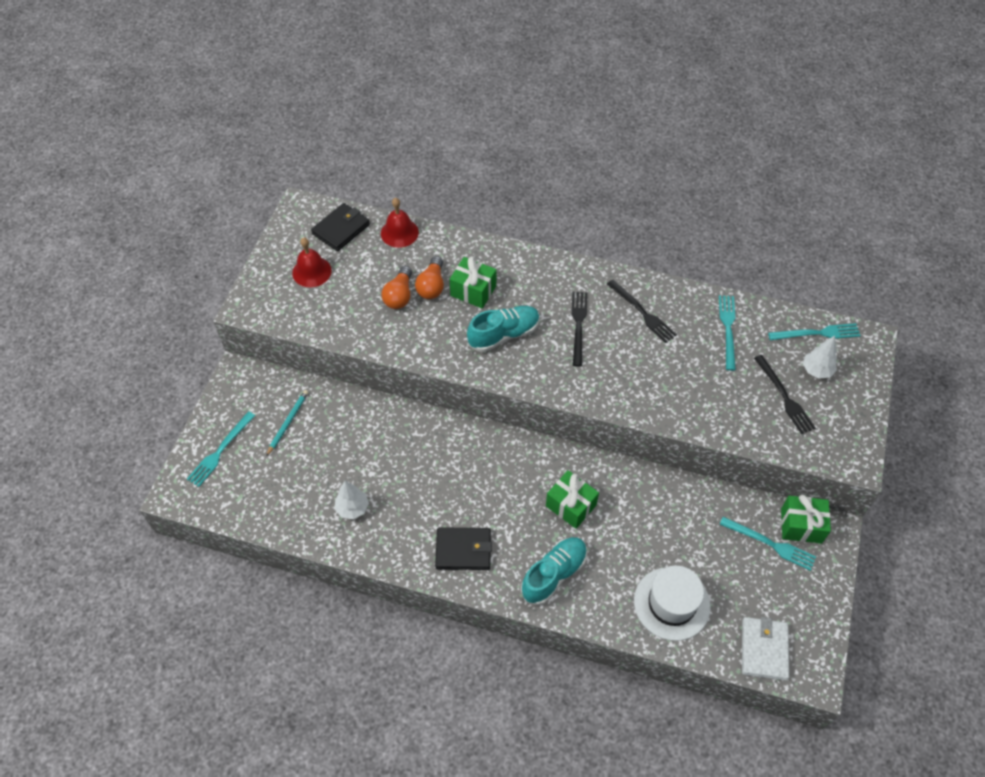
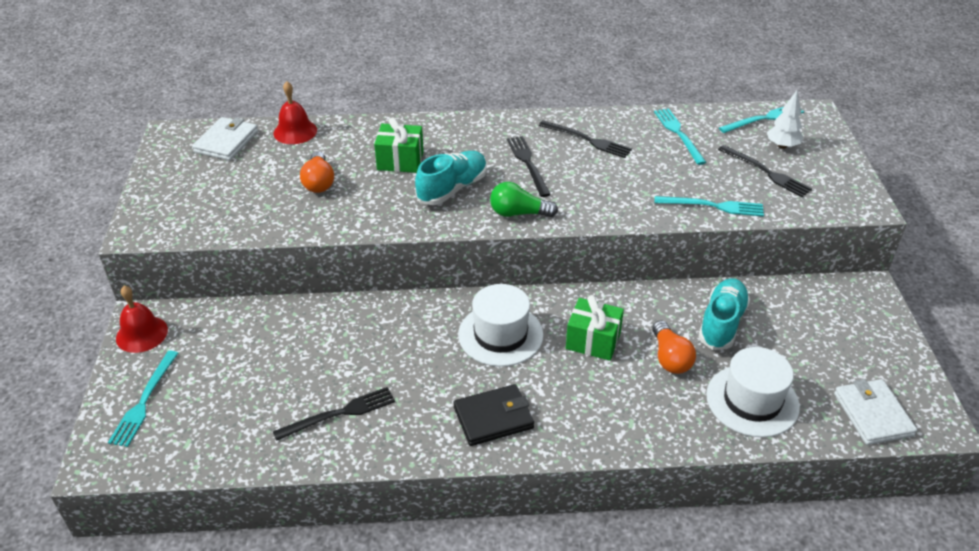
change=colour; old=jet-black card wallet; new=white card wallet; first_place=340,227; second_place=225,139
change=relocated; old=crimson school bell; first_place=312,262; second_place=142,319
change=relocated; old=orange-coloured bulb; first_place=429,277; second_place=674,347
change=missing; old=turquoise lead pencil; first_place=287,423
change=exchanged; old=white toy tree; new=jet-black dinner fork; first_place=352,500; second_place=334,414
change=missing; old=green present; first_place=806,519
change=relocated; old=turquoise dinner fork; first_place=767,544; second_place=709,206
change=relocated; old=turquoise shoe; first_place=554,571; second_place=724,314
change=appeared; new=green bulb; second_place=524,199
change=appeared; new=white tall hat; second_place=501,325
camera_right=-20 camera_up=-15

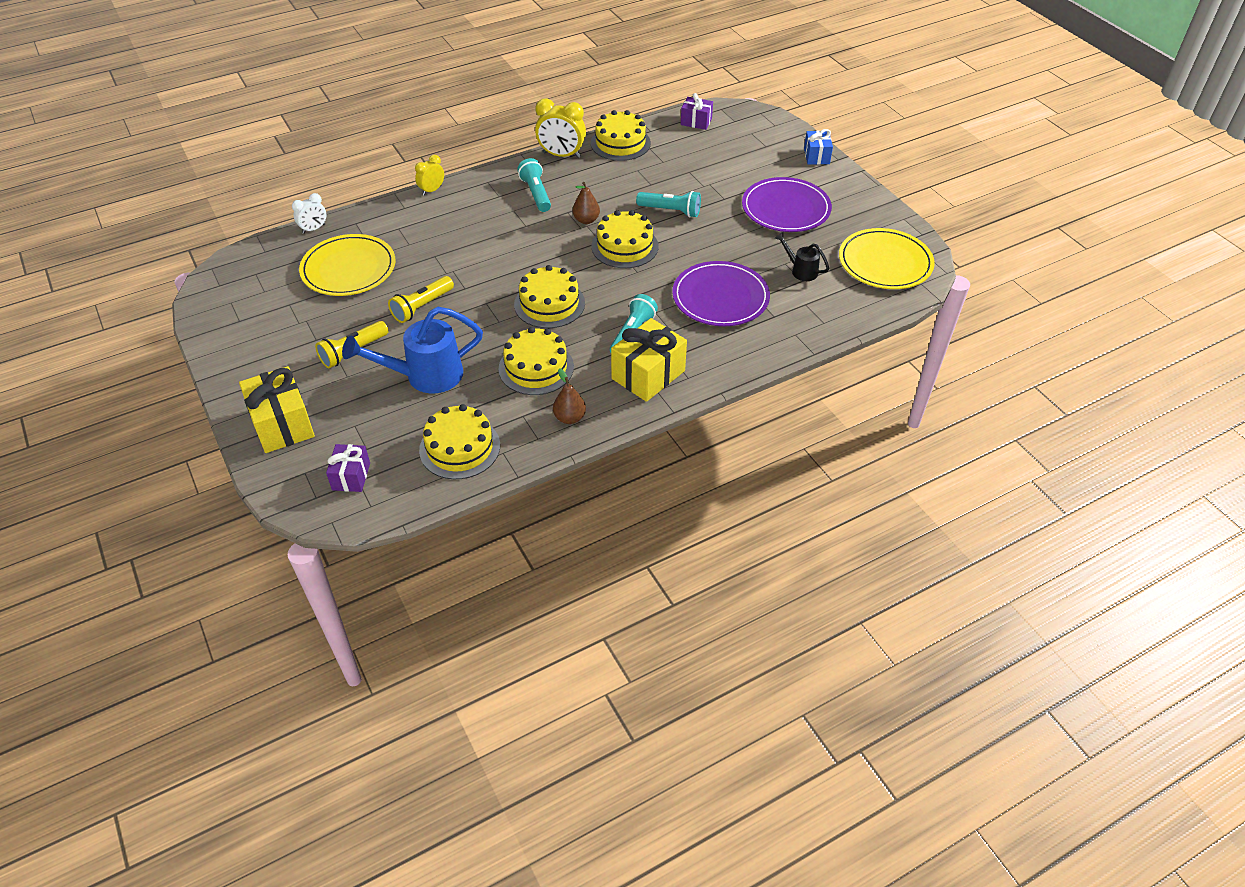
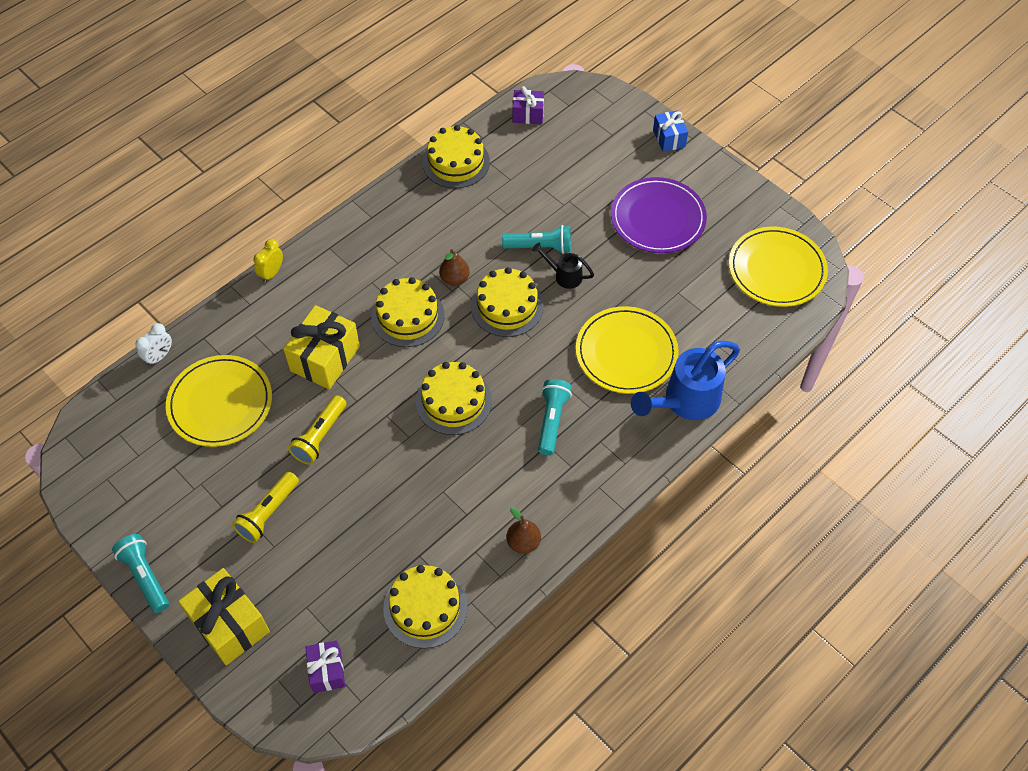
change=missing; old=golden alarm clock; first_place=560,128
change=relocated; old=turquoise pocket torch; first_place=534,185; second_place=140,573
change=relocated; old=jet-black sprinkling can; first_place=802,256; second_place=563,265
change=colour; old=royal purple flat dish; new=golden flat dish; first_place=721,293; second_place=627,350
change=relocated; old=royal blue sprinkling can; first_place=412,350; second_place=685,380
change=relocated; old=golden present; first_place=649,360; second_place=321,347
change=relocated; old=golden cake; first_place=536,361; second_place=408,312
camera_right=-15 camera_up=10

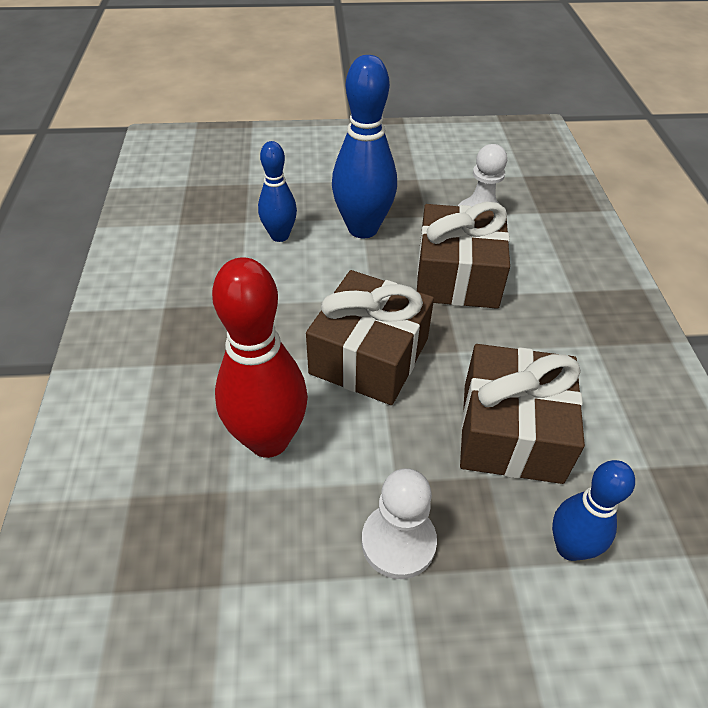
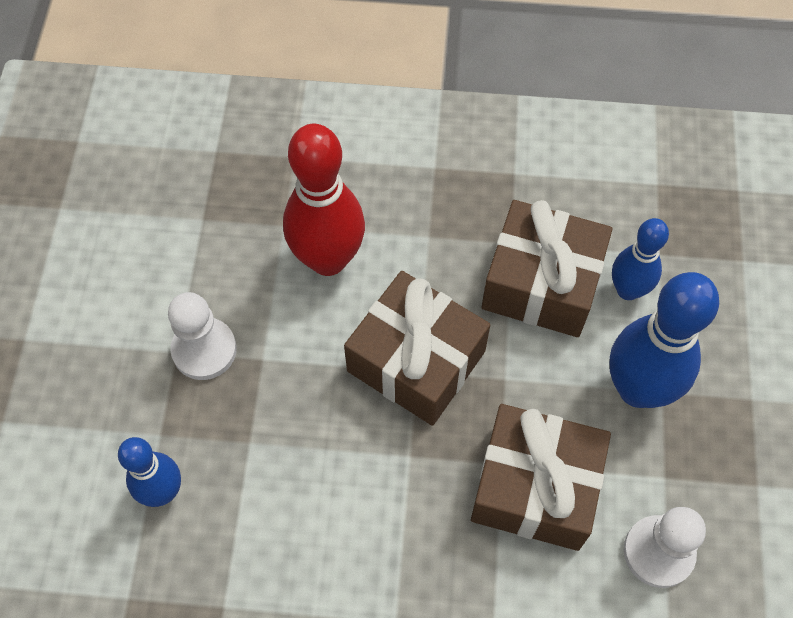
change=relocated; old=dark brown present; first_place=522,414; second_place=547,268
camera_right=100 camera_up=15

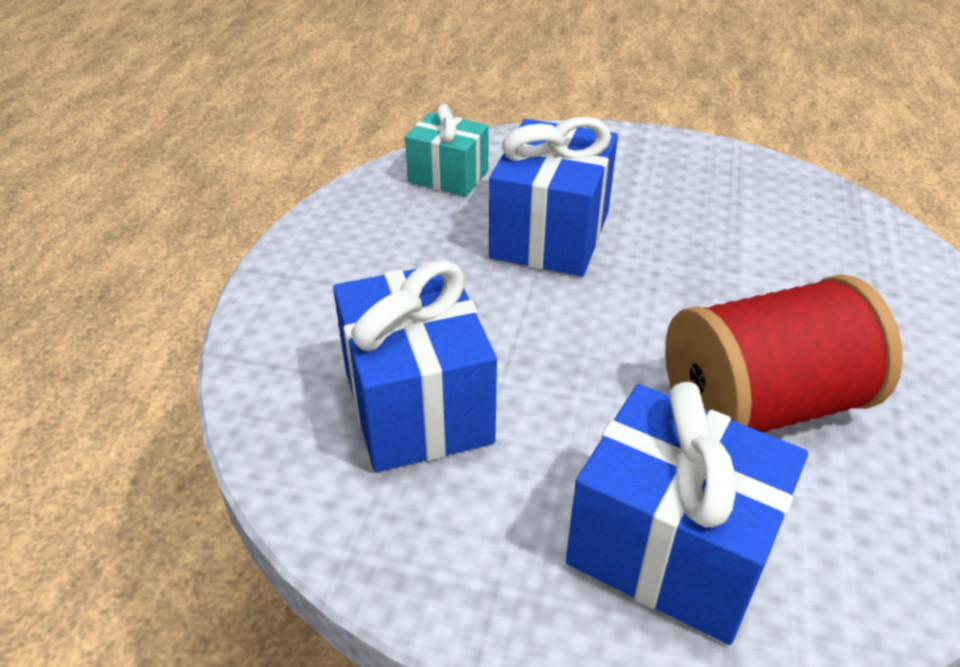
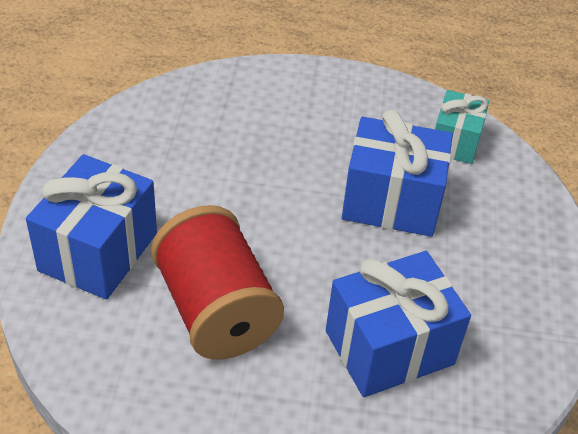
change=relocated; old=royal blue present; first_place=415,366; second_place=398,324
camera_right=80 camera_up=5

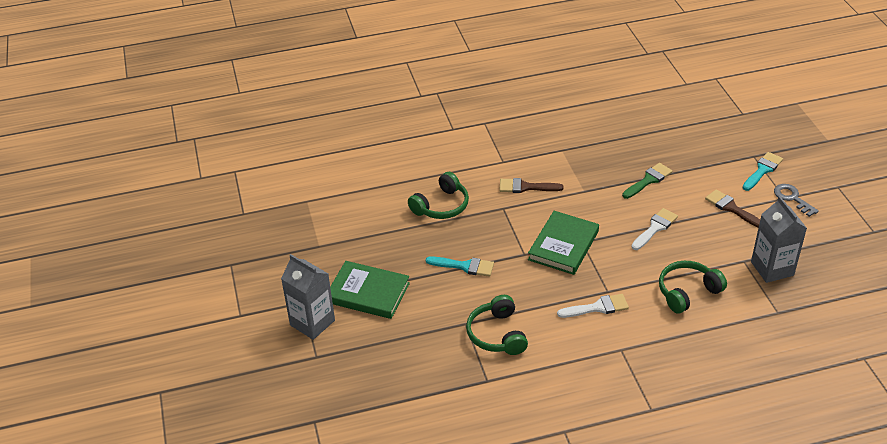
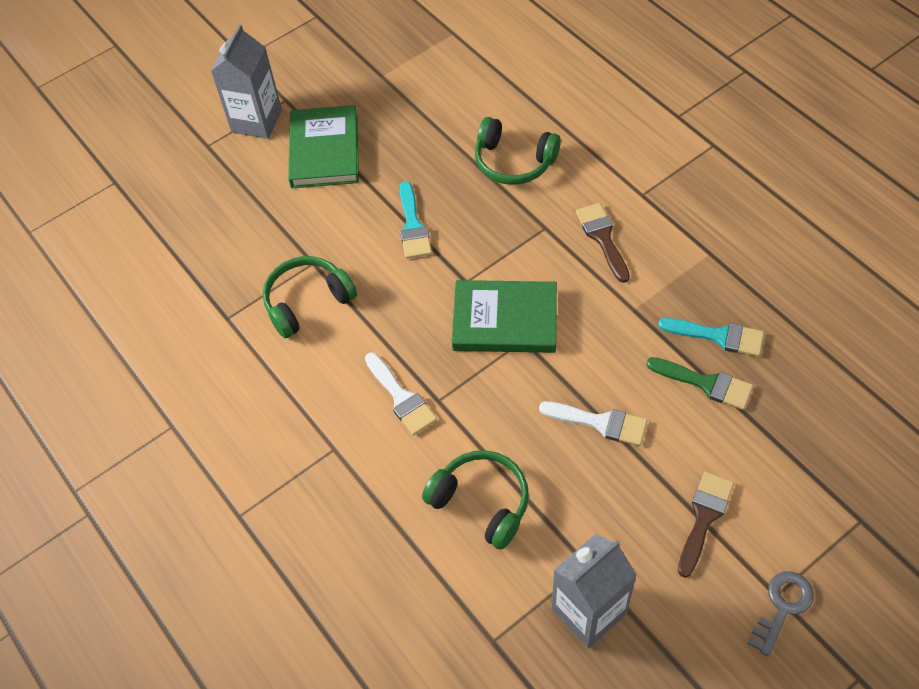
change=relocated; old=turquoise paintbrush; first_place=763,171; second_place=711,337
camera_right=70 camera_up=15

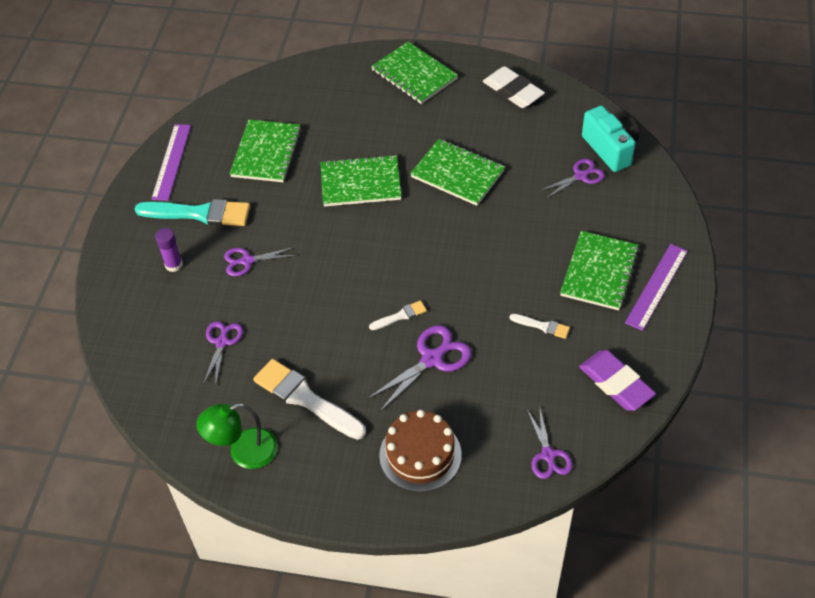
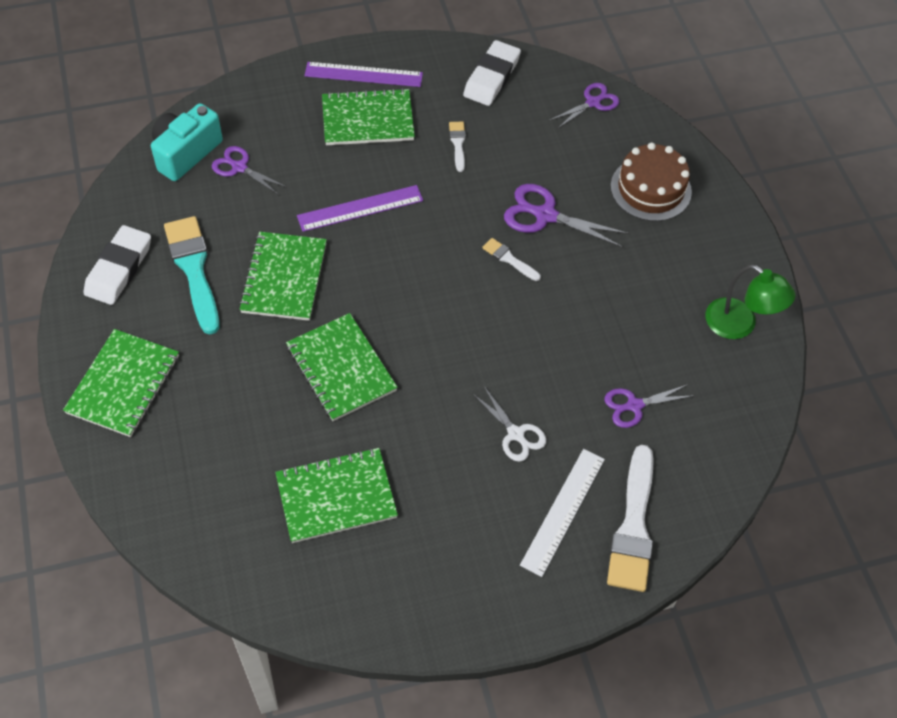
change=relocated; old=royal purple measuring stick; first_place=171,162; second_place=360,208
change=relocated; old=turquoise paintbrush; first_place=192,212; second_place=192,275
change=exchanged; old=royal purple stick of glue; new=white measuring stick; first_place=169,250; second_place=562,513
change=colour; old=royal purple shears; new=white shears; first_place=260,262; second_place=509,423
change=colour; old=royal purple pencil eraser; new=white pencil eraser; first_place=617,380; second_place=492,73
change=relocated; old=white paintbrush; first_place=309,399; second_place=630,518
camera_right=-120 camera_up=5

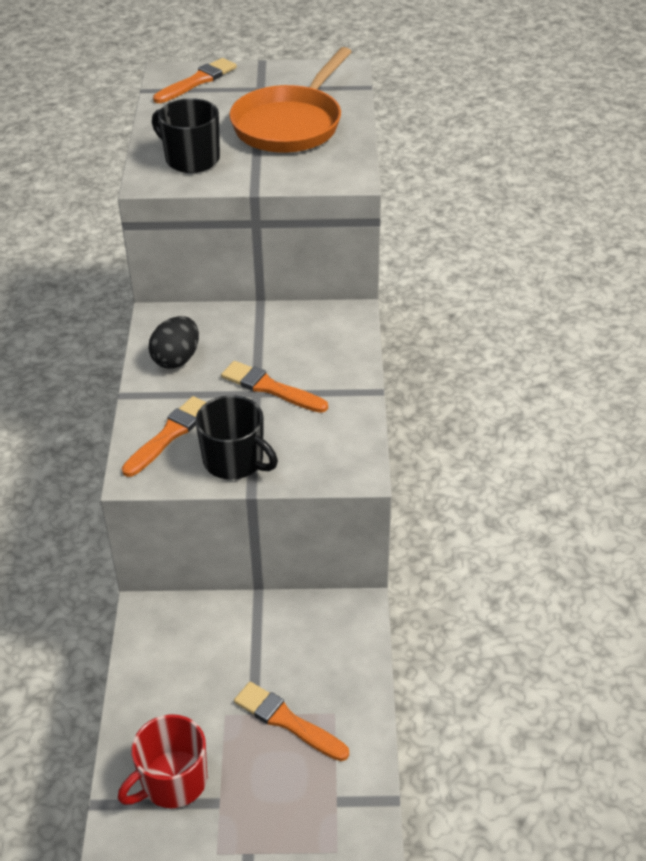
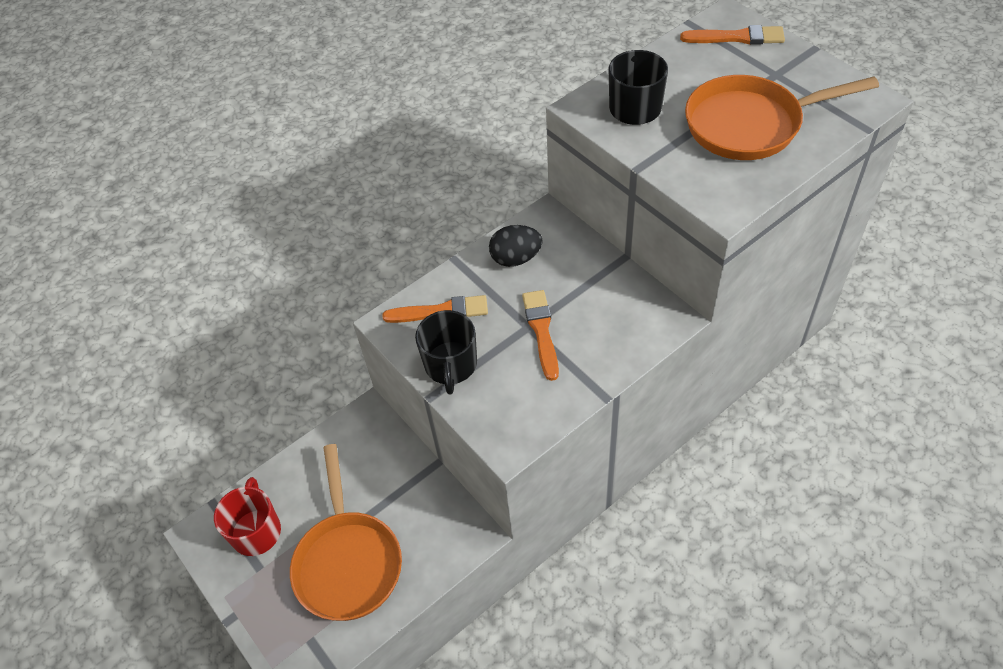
change=exchanged; old=orange-coloured paintbrush; new=orange-coloured skillet; first_place=291,721; second_place=346,532
change=spun; old=crimson coffee mug; first_place=163,761; second_place=247,516; degrees=75
camera_right=55 camera_up=10

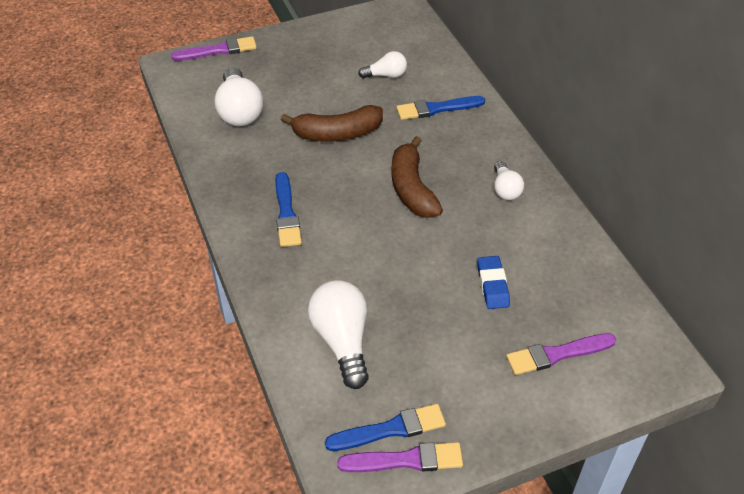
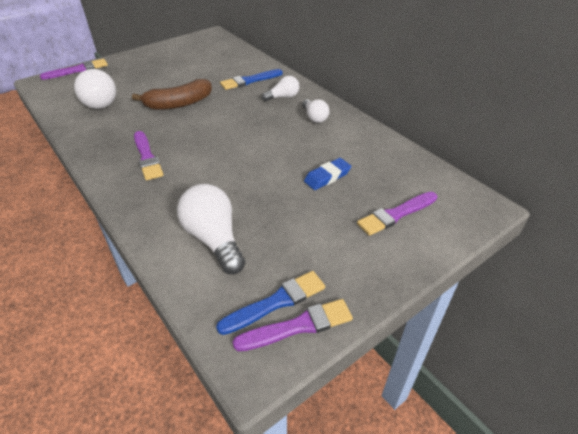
change=relocated; old=white bulb; first_place=382,64; second_place=280,88
change=missing; old=dark brown banana; first_place=417,177
change=colour; old=royal blue paintbrush; new=royal purple paintbrush; first_place=288,209; second_place=149,155
change=spun; old=royal blue pencil eraser; first_place=493,282; second_place=327,174; degrees=75
camera_right=-15 camera_up=-5

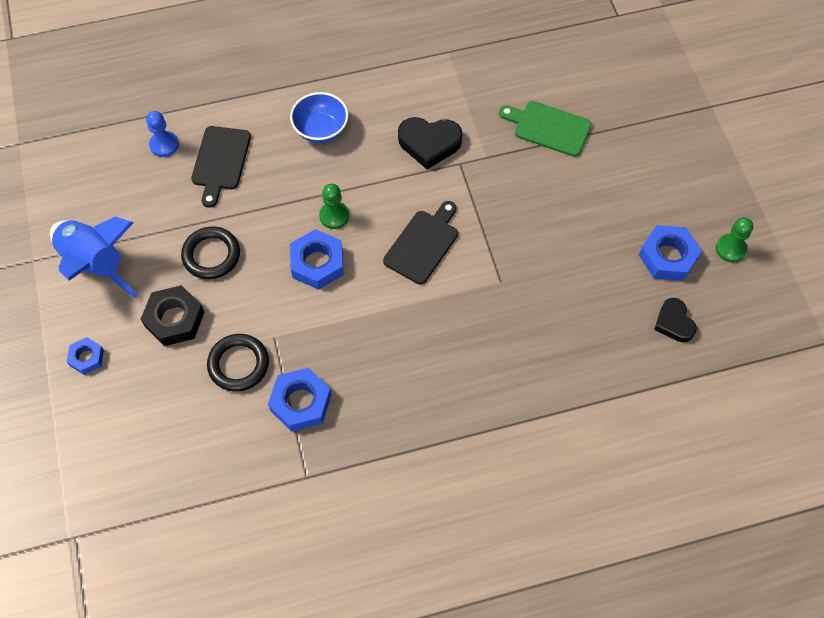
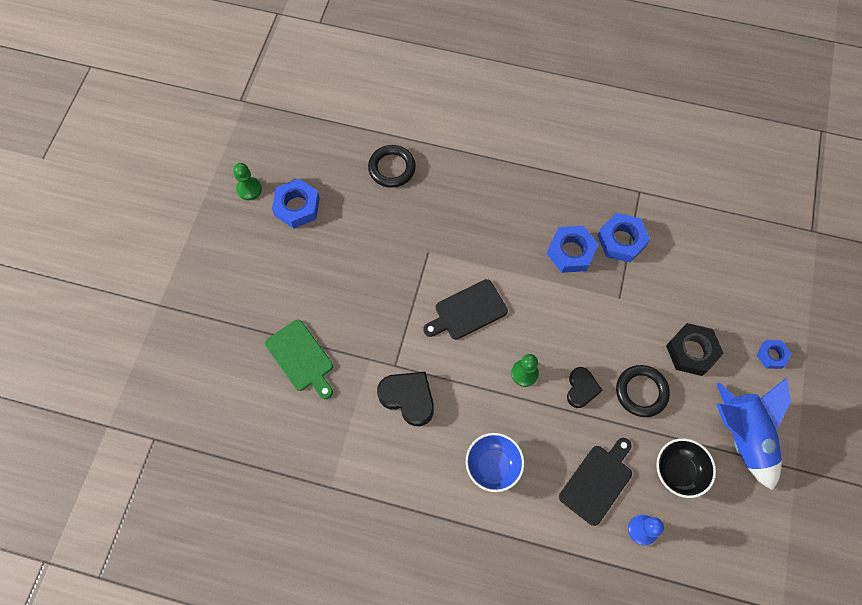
change=relocated; old=royal blue hex nut; first_place=317,259; second_place=573,249
change=relocated; old=jet-black heart; first_place=675,320; second_place=585,387
change=relocated; old=jet-black ring; first_place=238,363; second_place=392,166
change=appeared; new=jet-black bowl; second_place=686,468
camera_right=-150 camera_up=5

